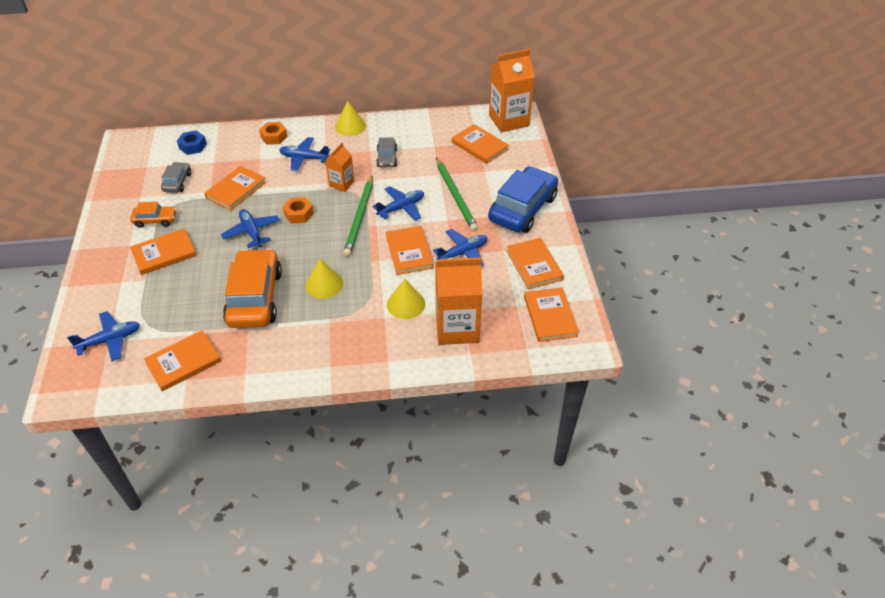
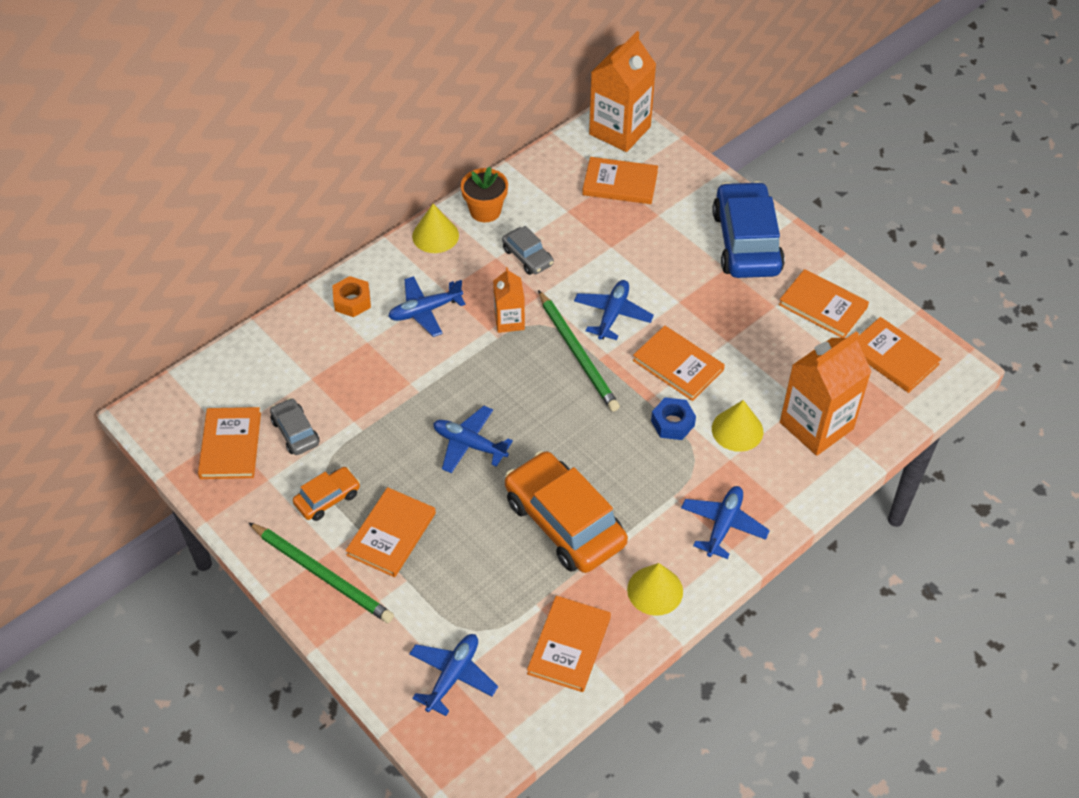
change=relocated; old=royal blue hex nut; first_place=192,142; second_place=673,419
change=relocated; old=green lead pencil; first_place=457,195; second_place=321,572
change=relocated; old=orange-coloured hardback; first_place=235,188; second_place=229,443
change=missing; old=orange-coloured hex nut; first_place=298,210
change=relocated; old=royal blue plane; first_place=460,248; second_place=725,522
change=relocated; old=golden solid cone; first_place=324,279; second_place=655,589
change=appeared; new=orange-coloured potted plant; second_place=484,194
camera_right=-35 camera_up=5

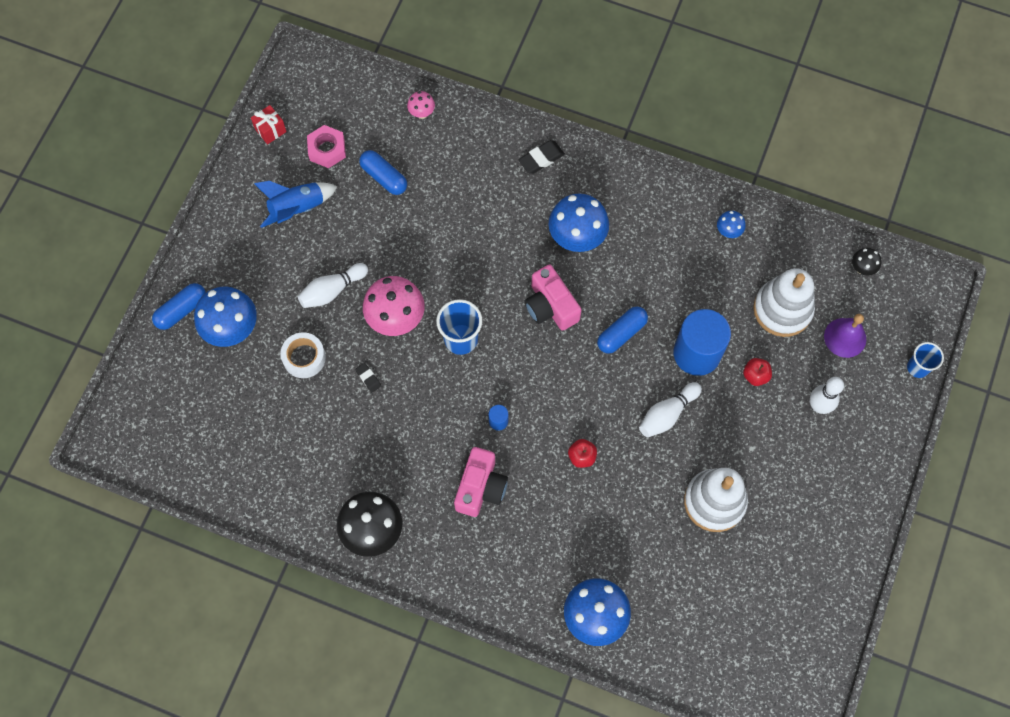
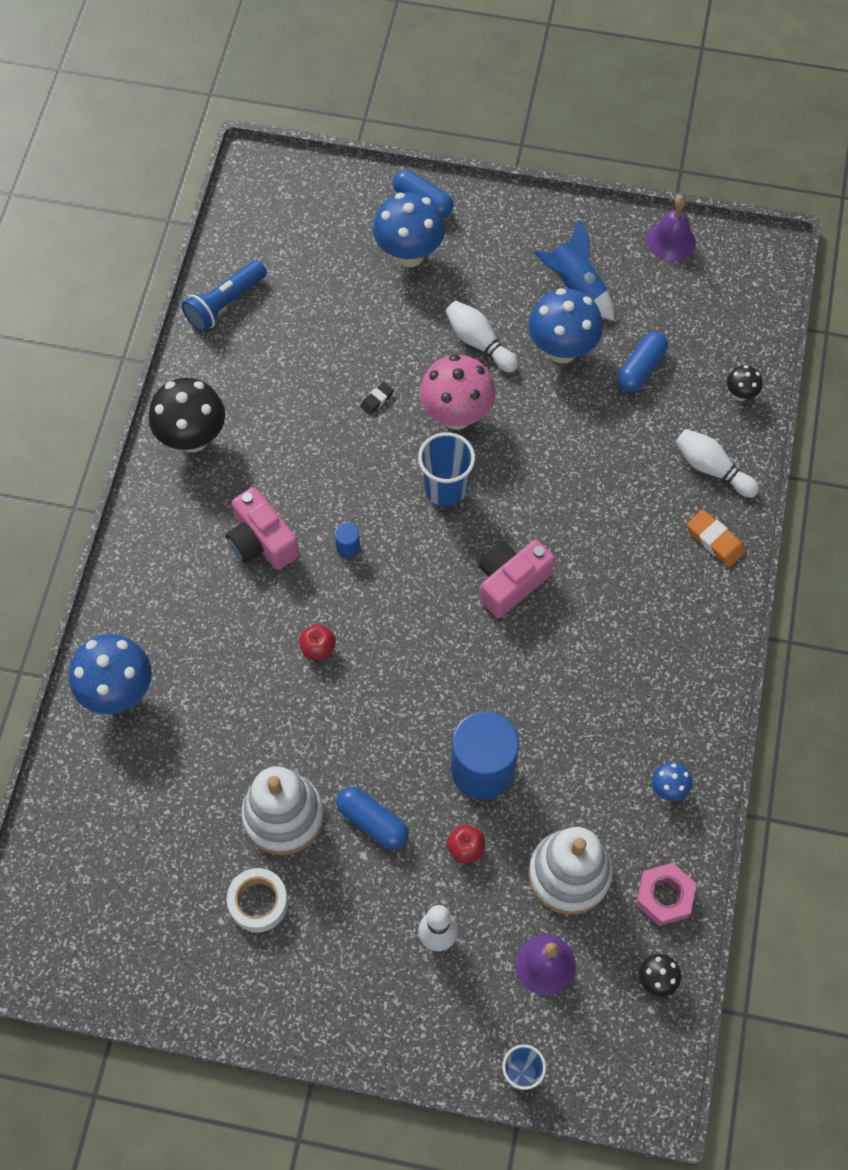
change=colour; old=pink fungus; new=jet-black fungus; first_place=421,105; second_place=745,383
change=exchanged; old=crimson present; new=royal purple school bell; first_place=269,125; second_place=671,228
change=relocated; old=pink hex nut; first_place=326,146; second_place=666,894
change=colour; old=jet-black pencil eraser; new=orange-coloured pencil eraser; first_place=541,157; second_place=716,538
change=relocated; old=royal blue fungus; first_place=579,222; second_place=565,326
change=relocated; old=royal blue capsule; first_place=622,330; second_place=372,818
change=relocated; old=white tape; first_place=303,355; second_place=257,900
change=relocated; old=white tenpin; first_place=670,409; second_place=717,463
change=spun; old=pink photo camera; first_place=481,482; second_place=262,528; degrees=45
change=appeared; new=royal blue pocket torch; second_place=224,296
camera_right=80 camera_up=-5

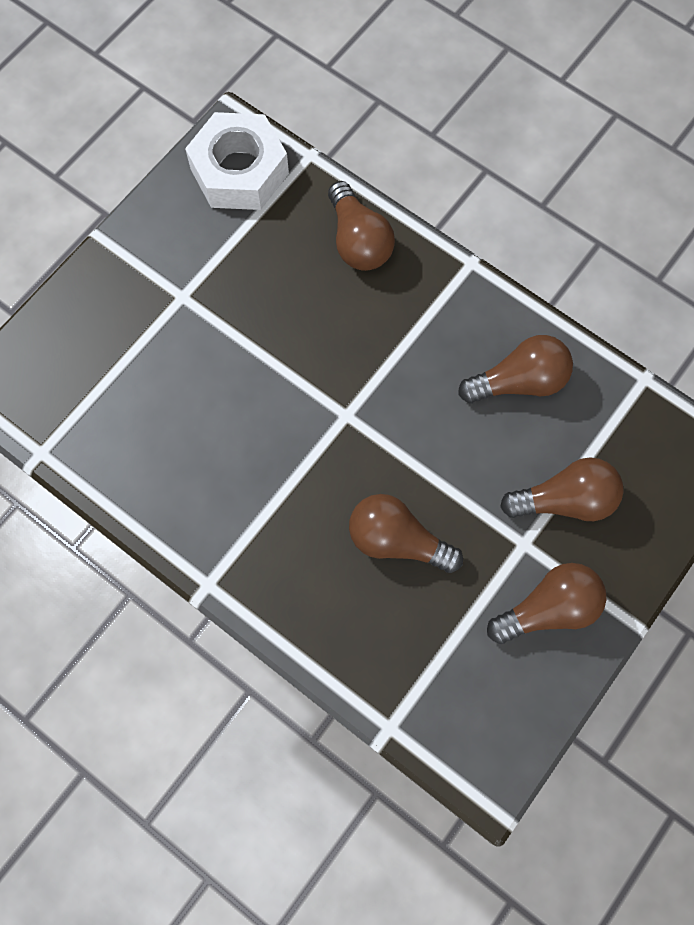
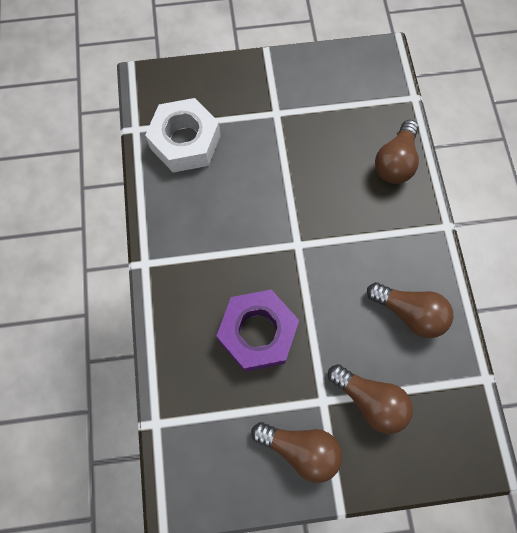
change=relocated; old=white hex nut; first_place=237,161; second_place=183,135
change=exchanged; old=dark brown bulb; new=royal purple hex nut; first_place=406,533; second_place=258,331
camera_right=45 camera_up=0

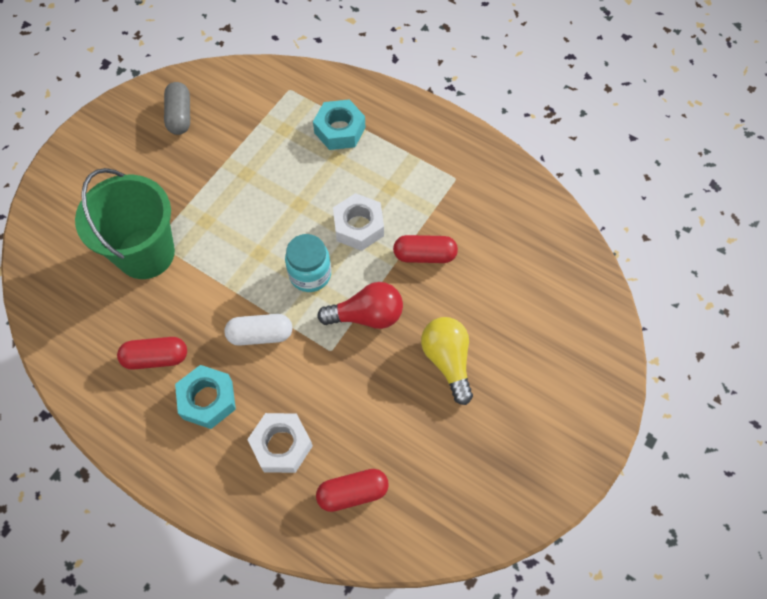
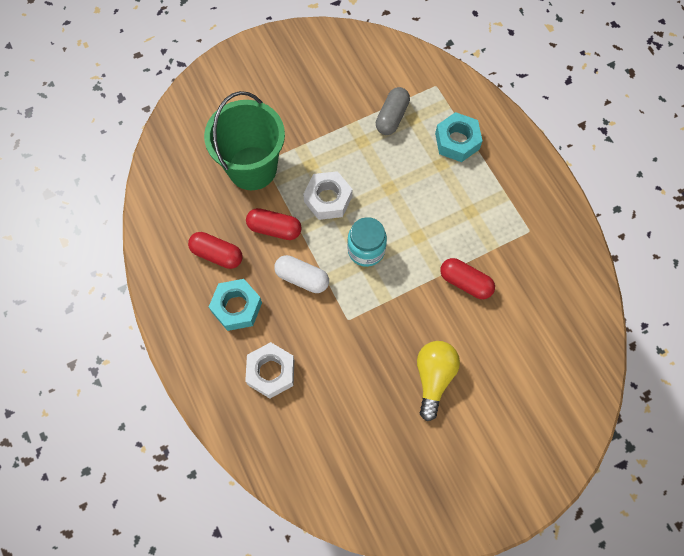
change=relocated; old=gray capsule; first_place=177,108; second_place=393,111
change=relocated; old=white hex nut; first_place=358,222; second_place=327,195
change=missing; old=crimson bulb; first_place=360,305
change=relocated; old=crimson capsule; first_place=352,490; second_place=274,224
camera_right=30 camera_up=5

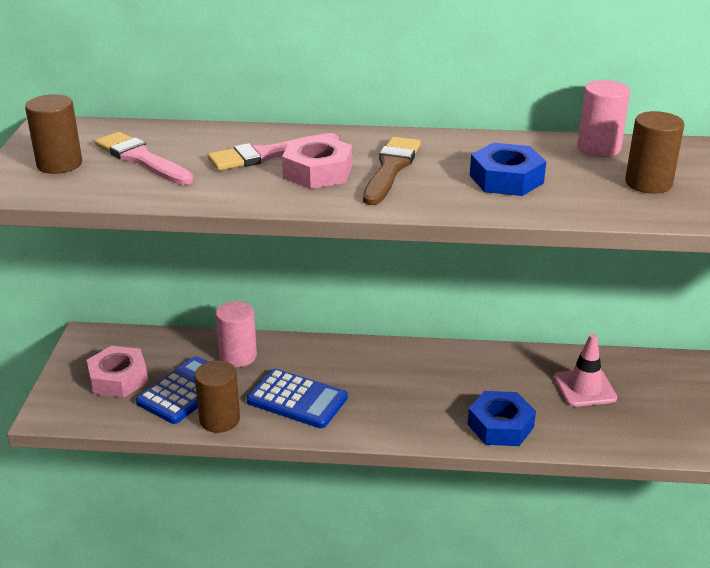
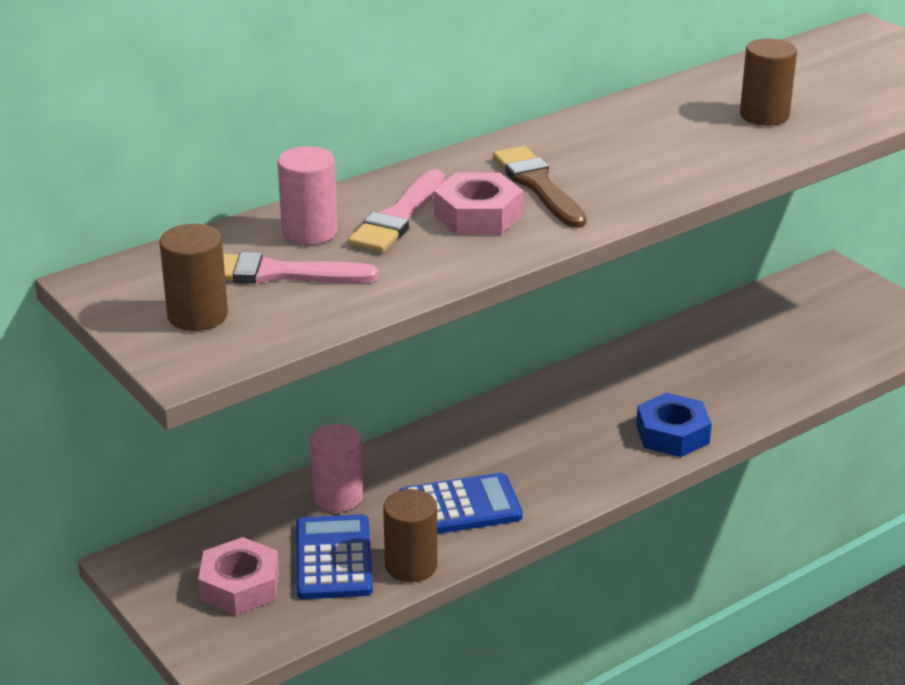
change=relocated; old=pink cylinder; first_place=603,118; second_place=308,195
change=missing; old=royal blue hex nut; first_place=508,169
change=missing; old=pink traffic cone; first_place=585,370
camera_right=-40 camera_up=0

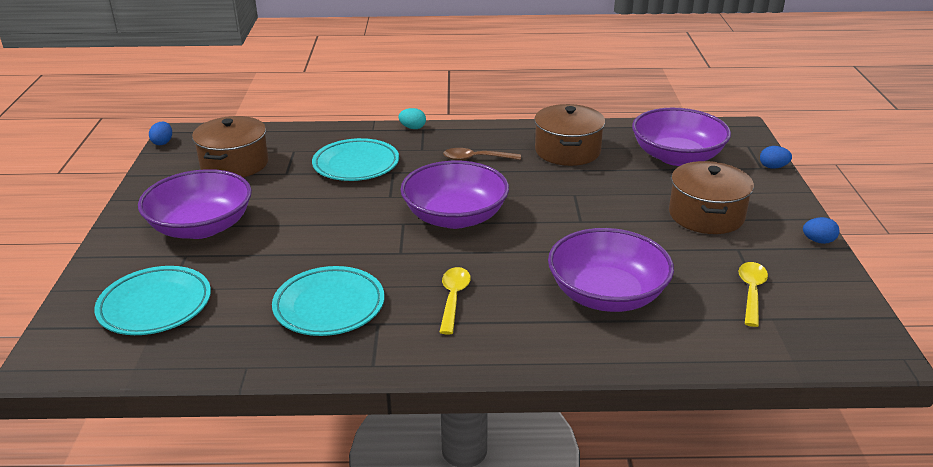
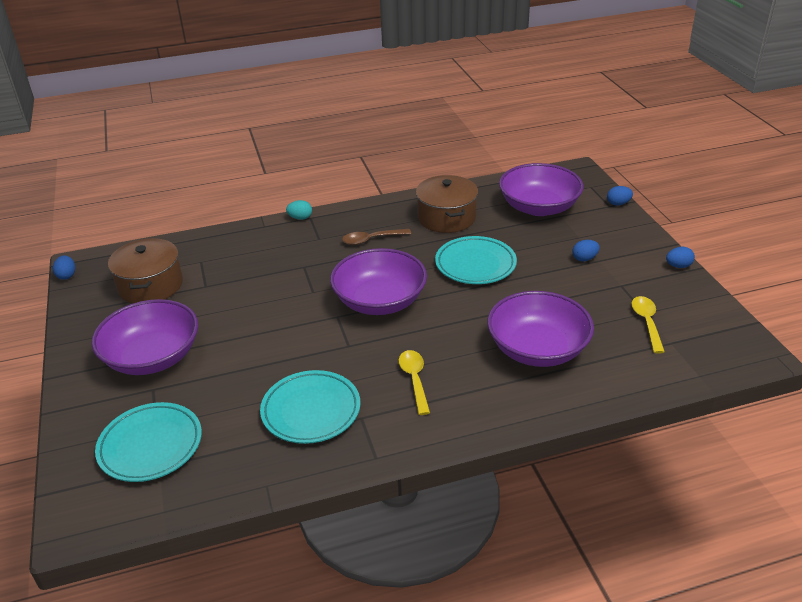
change=relocated; old=turquoise flat dish; first_place=355,159; second_place=476,260
change=exchanged; old=dark brown pot; new=royal blue toy egg; first_place=711,197; second_place=586,251
camera_right=-15 camera_up=5

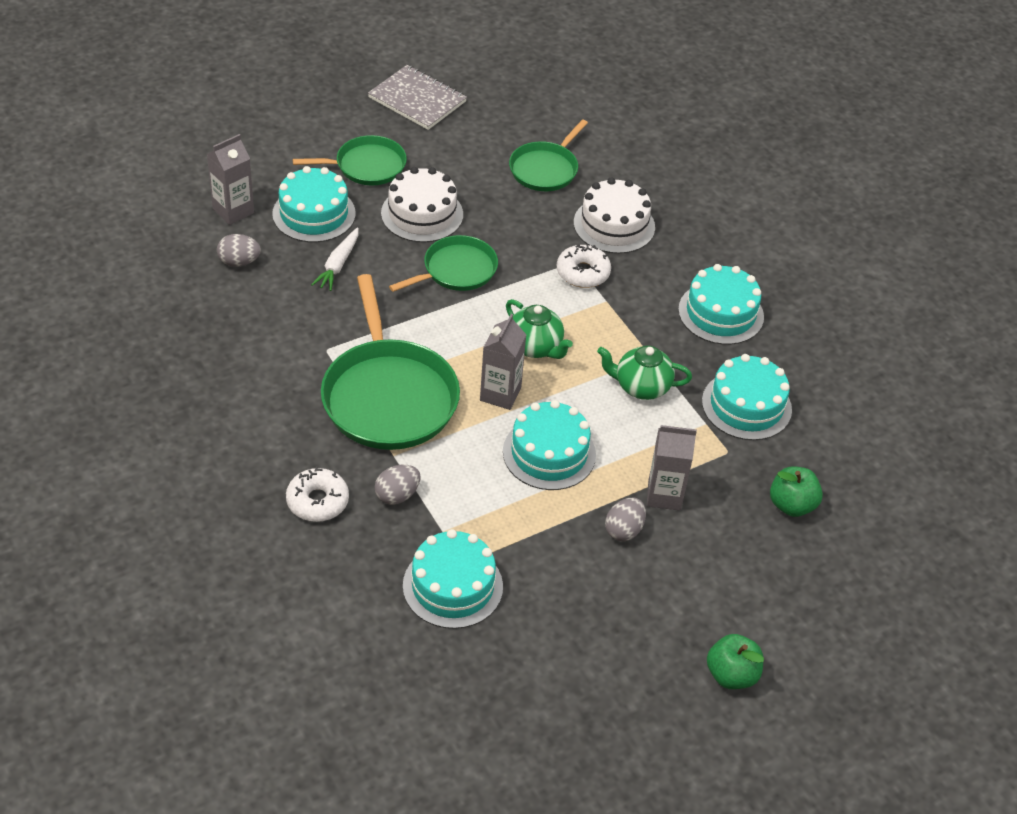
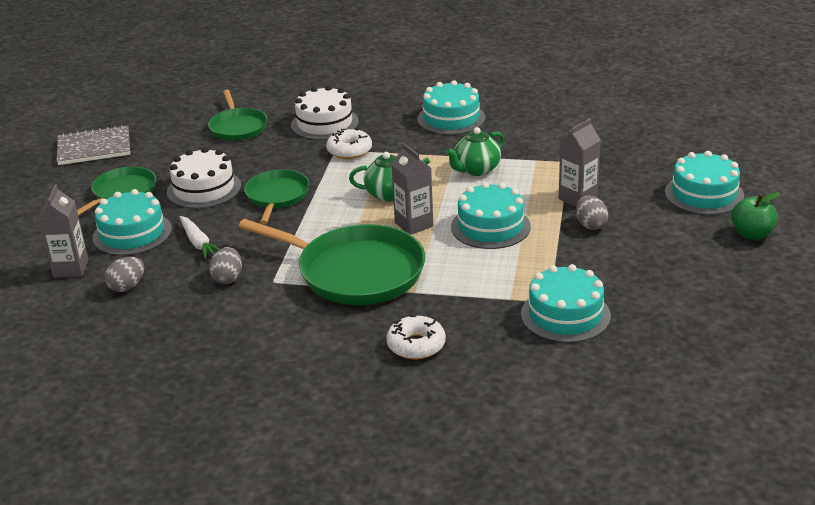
change=relocated; old=turquoise cake; first_place=747,397; second_place=704,183
change=relocated; old=gray toy egg; first_place=398,485; second_place=225,265
change=missing; old=green toy apple; first_place=796,491
camera_right=-45 camera_up=-15

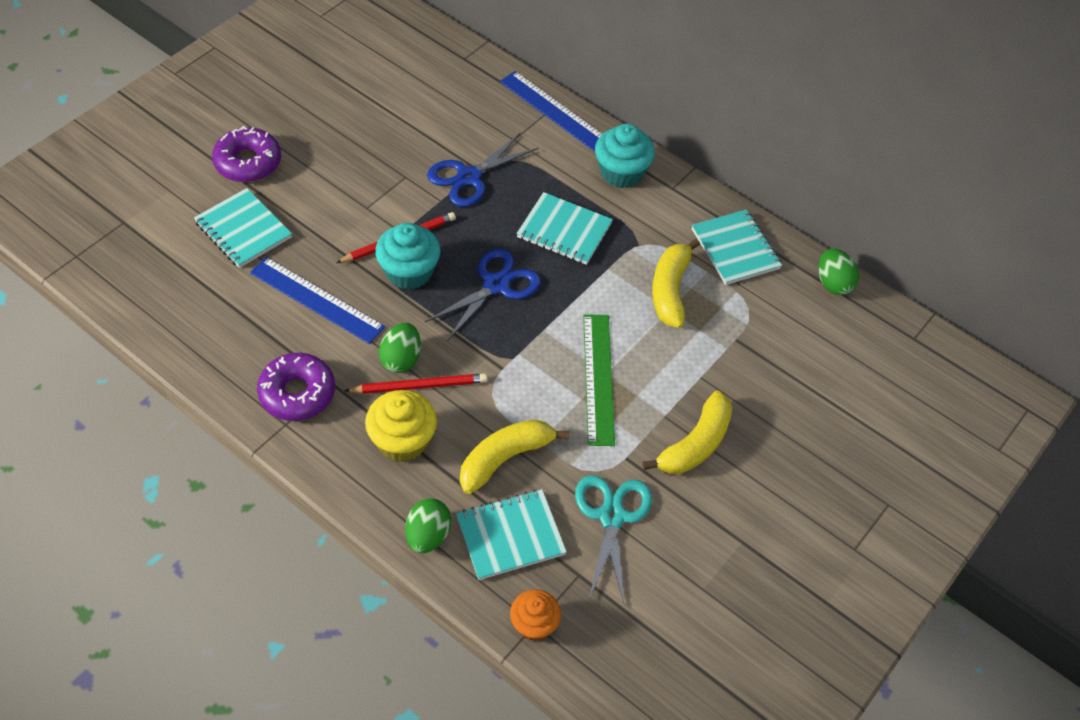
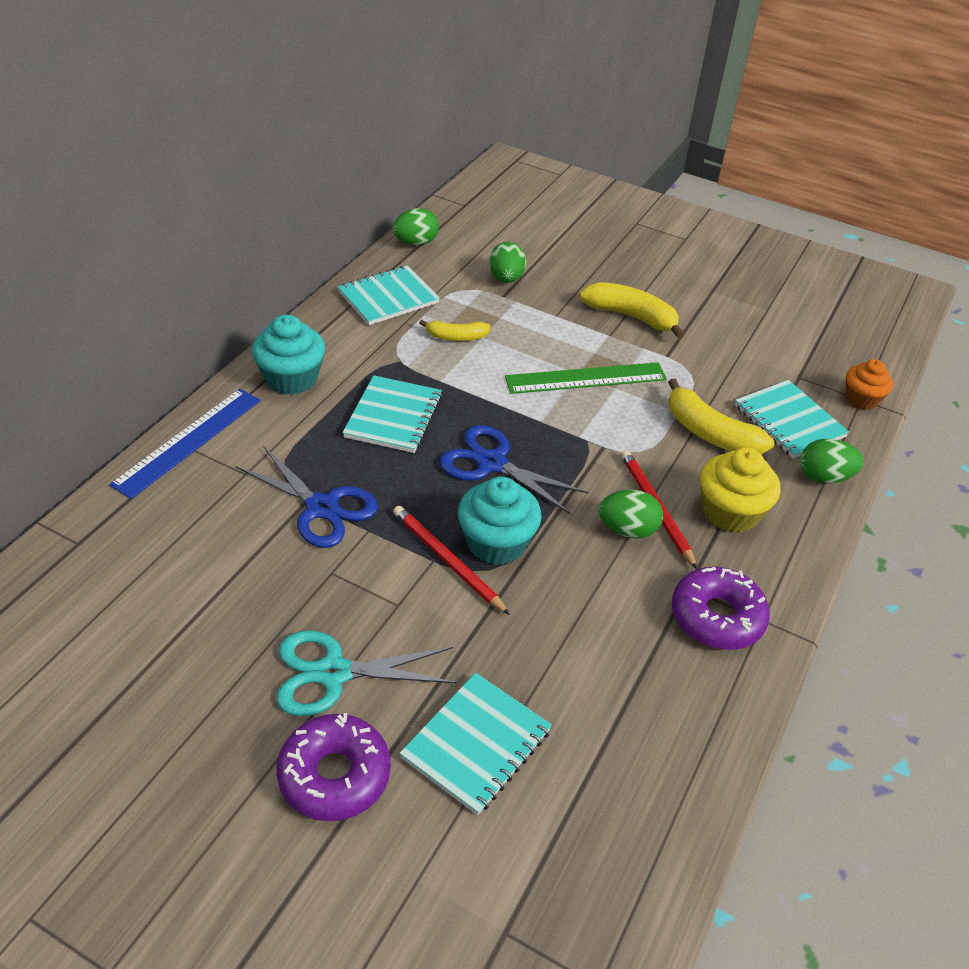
change=size; old=golden banana; first_place=676,283; second_place=454,330; factor=0.6
change=missing; old=royal blue measuring stick; first_place=317,300
change=relocated; old=turquoise shears; first_place=613,540; second_place=367,673
change=appeared; new=green toy egg; second_place=507,262
camera_right=-100 camera_up=-10

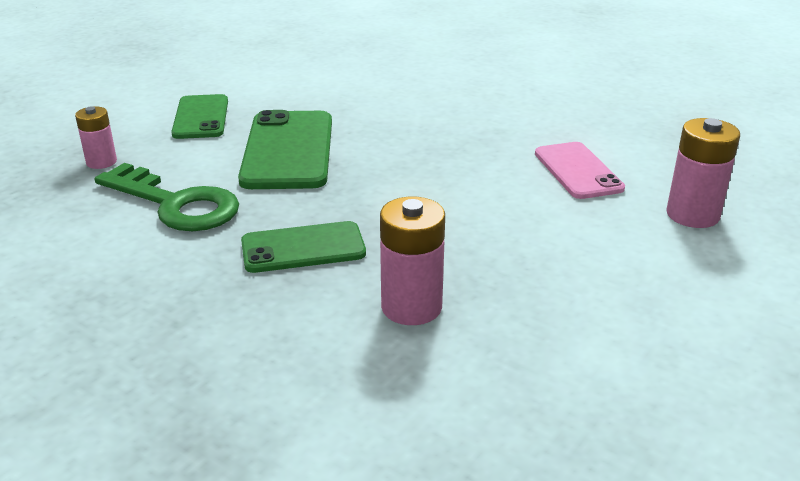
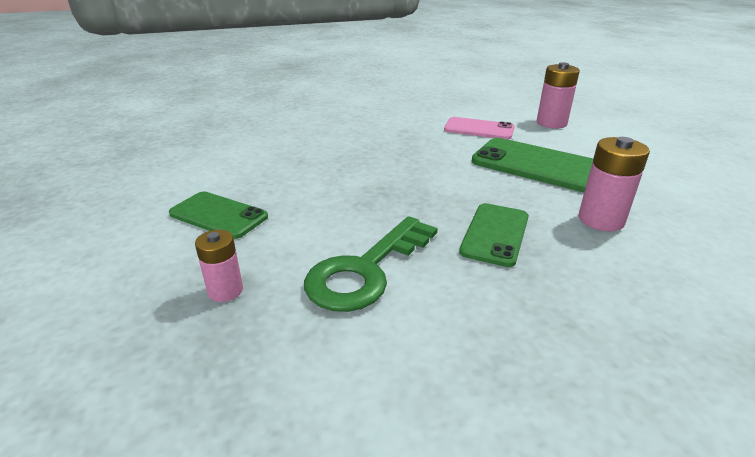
change=relocated; old=green smartphone; first_place=285,149; second_place=532,165
change=spun; old=green door key; first_place=166,197; second_place=371,264; degrees=150
camera_right=-55 camera_up=0

